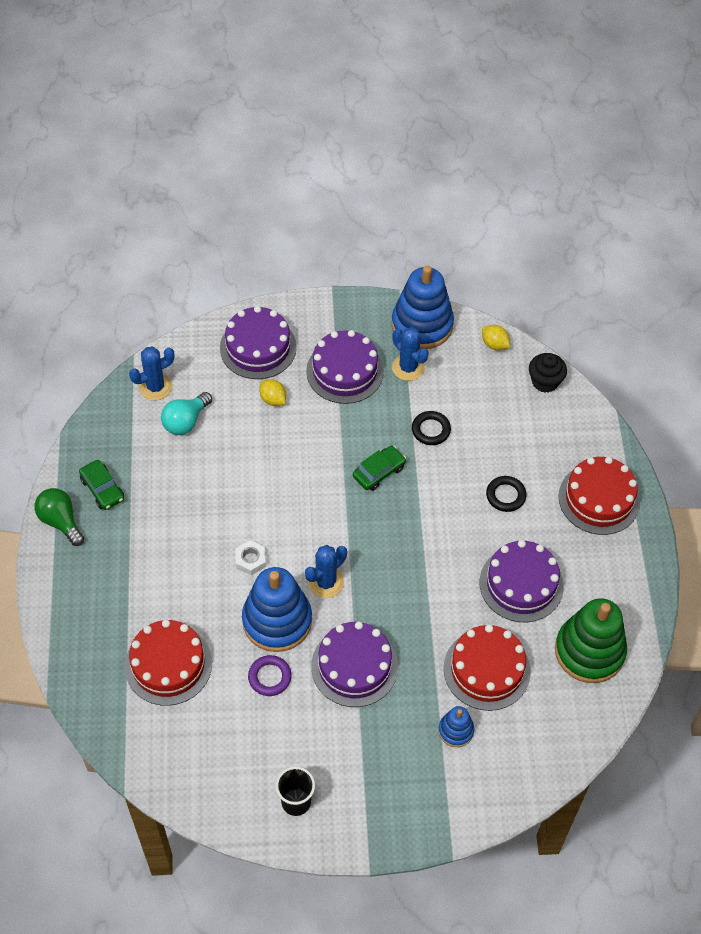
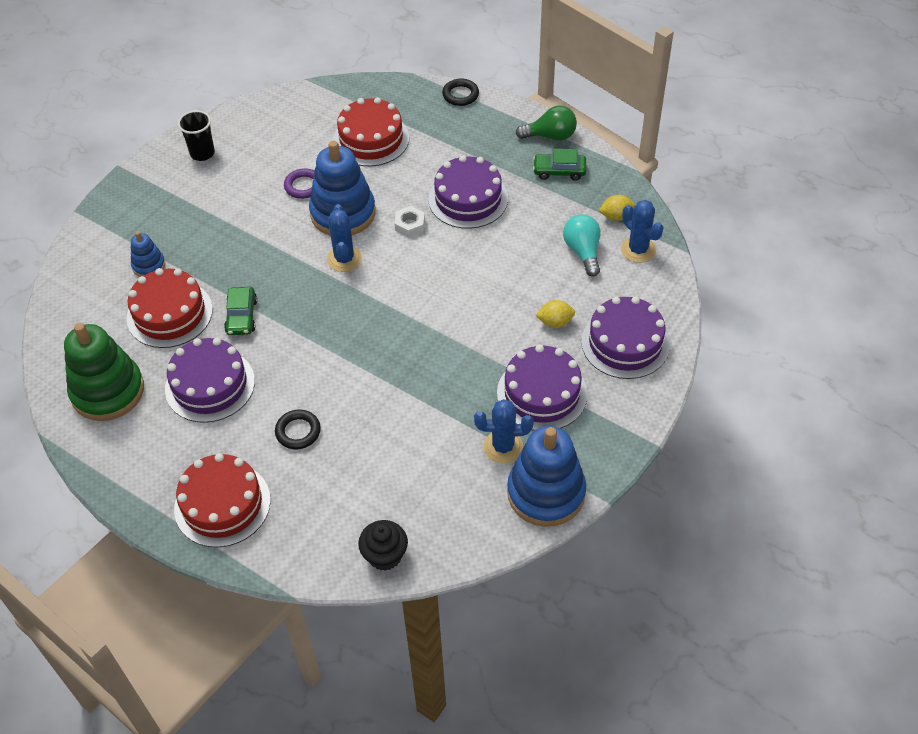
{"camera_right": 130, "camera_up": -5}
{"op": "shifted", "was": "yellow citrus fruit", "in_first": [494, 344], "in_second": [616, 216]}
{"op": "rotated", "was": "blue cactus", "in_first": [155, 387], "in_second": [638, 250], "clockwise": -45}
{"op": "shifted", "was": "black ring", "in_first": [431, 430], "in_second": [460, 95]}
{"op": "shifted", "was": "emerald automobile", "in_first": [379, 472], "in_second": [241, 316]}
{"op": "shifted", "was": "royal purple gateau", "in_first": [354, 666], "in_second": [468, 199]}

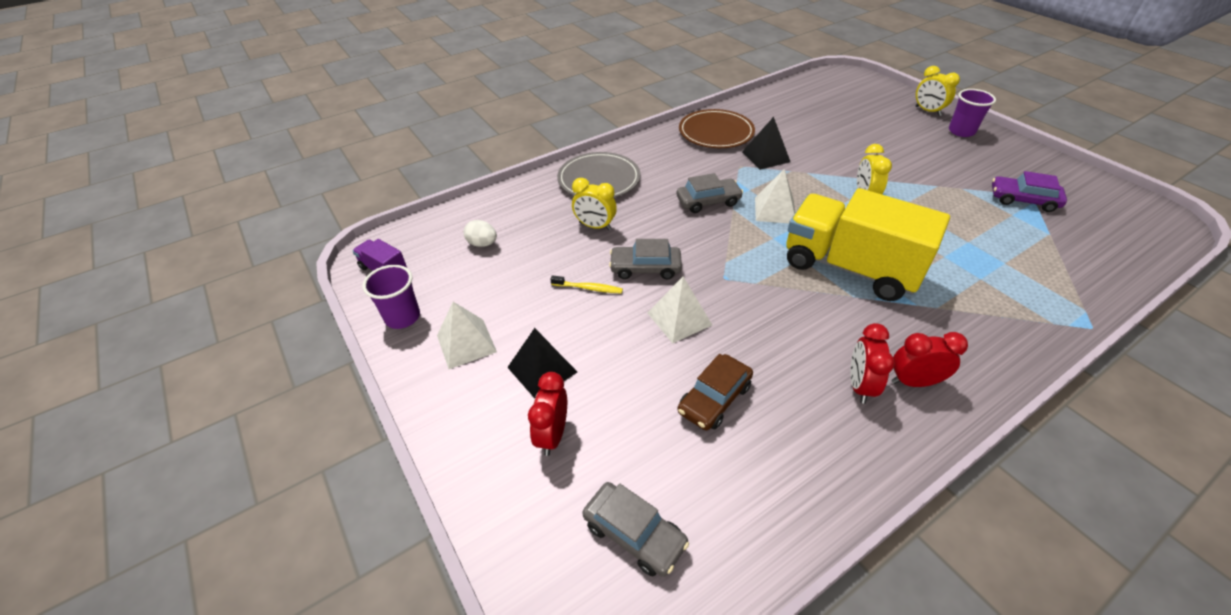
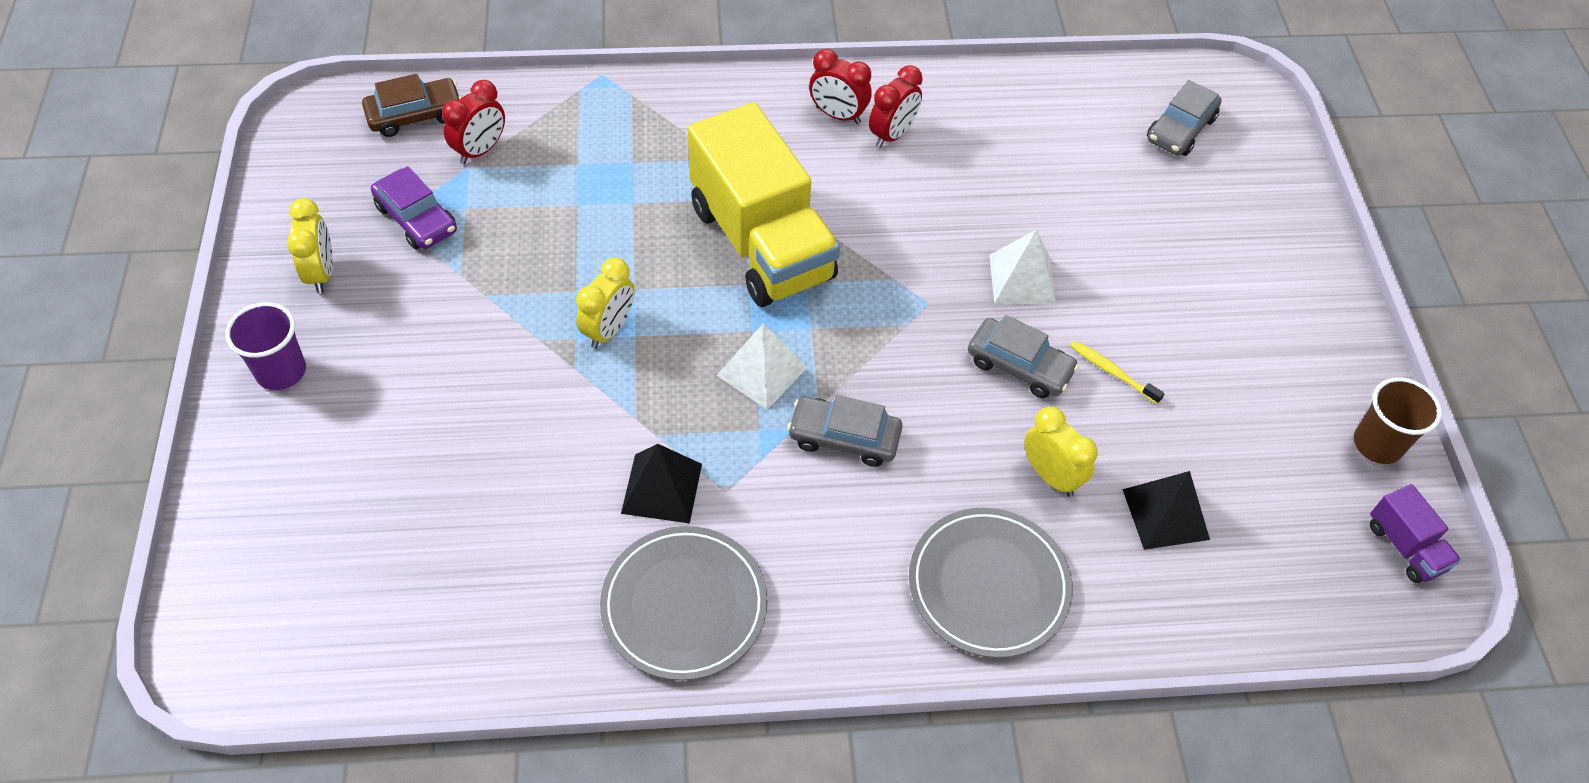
{"camera_right": -155, "camera_up": 10}
{"op": "shifted", "was": "yellow clock", "in_first": [927, 111], "in_second": [321, 273]}
{"op": "repainted", "was": "russet dinner plate", "now": "ash-grey dinner plate", "in_first": [716, 132], "in_second": [684, 605]}
{"op": "gone", "was": "white egg shape", "in_first": [482, 244]}
{"op": "repainted", "was": "royal purple cup", "now": "russet cup", "in_first": [402, 317], "in_second": [1377, 444]}
{"op": "gone", "was": "white pyramid shape", "in_first": [466, 343]}
{"op": "shifted", "was": "black pyramid shape", "in_first": [542, 369], "in_second": [1165, 514]}
{"op": "shifted", "was": "russet automobile", "in_first": [714, 399], "in_second": [415, 115]}
{"op": "shifted", "was": "crimson clock", "in_first": [552, 435], "in_second": [480, 150]}
{"op": "rotated", "was": "ash-grey automobile", "in_first": [634, 534], "in_second": [1180, 129], "clockwise": -120}

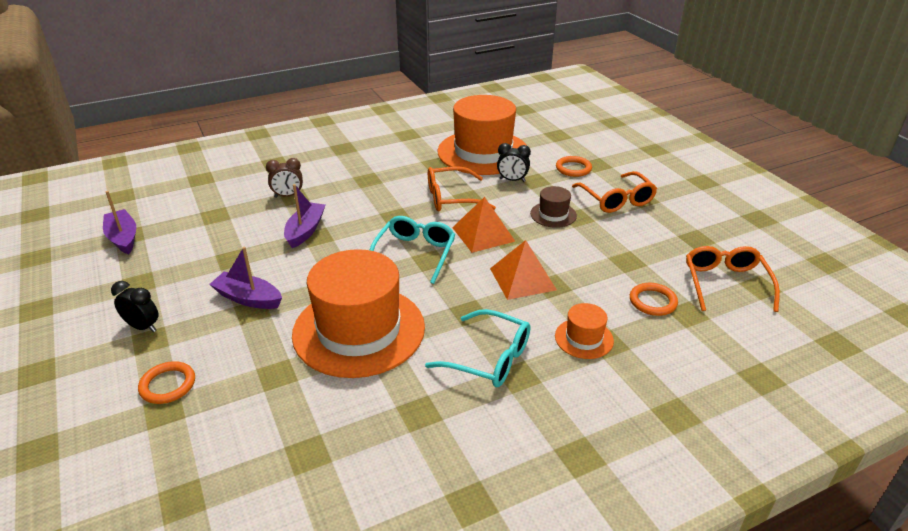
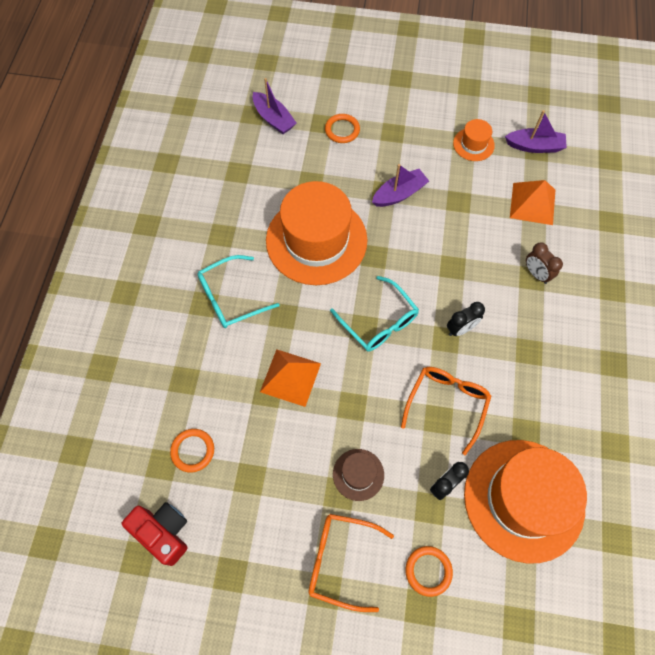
{"camera_right": 125, "camera_up": 30}
{"op": "rotated", "was": "russet clock", "in_first": [288, 196], "in_second": [536, 274], "clockwise": -60}
{"op": "shifted", "was": "royal purple boat", "in_first": [305, 231], "in_second": [273, 119]}
{"op": "shifted", "was": "orange-coloured pyramid shape", "in_first": [483, 234], "in_second": [532, 203]}
{"op": "swapped", "was": "orange-coloured spectacles", "now": "crimson compact camera", "in_first": [725, 283], "in_second": [163, 532]}
{"op": "shifted", "was": "black clock", "in_first": [143, 327], "in_second": [460, 329]}
{"op": "shifted", "was": "orange-coloured tall hat", "in_first": [584, 338], "in_second": [473, 144]}

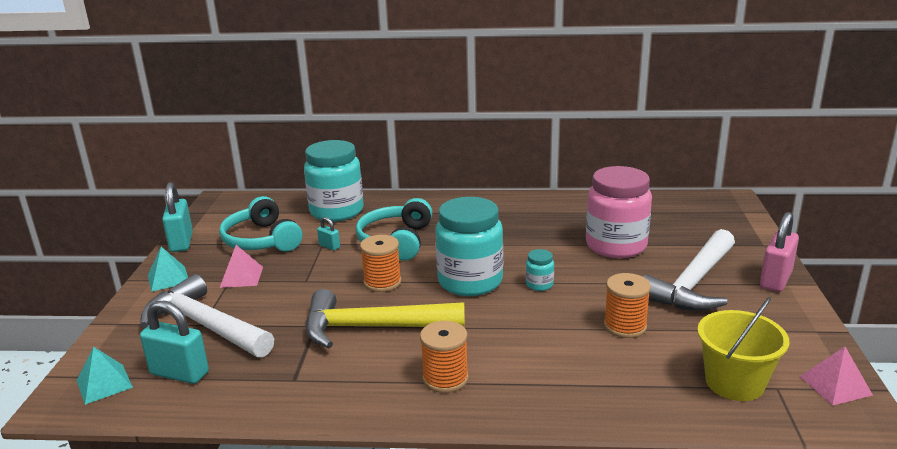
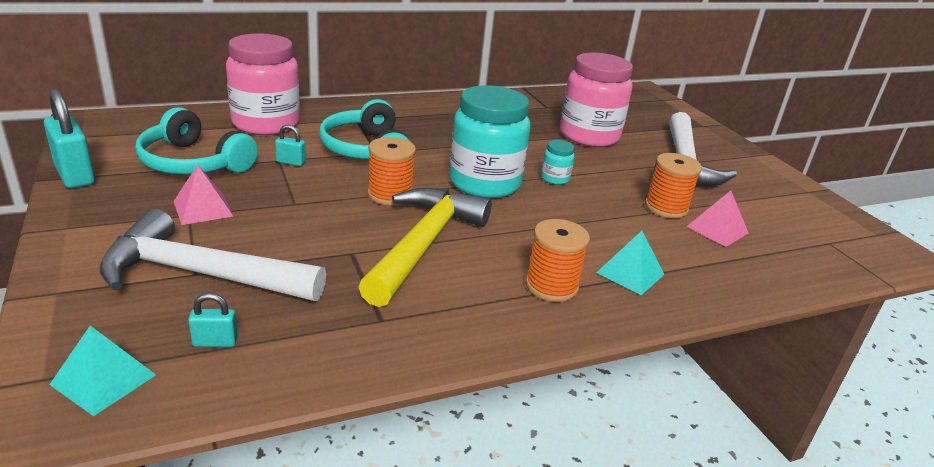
{"camera_right": -30, "camera_up": 5}
{"op": "repainted", "was": "turquoise jar", "now": "rose-pink jar", "in_first": [337, 211], "in_second": [266, 124]}
{"op": "gone", "was": "rose-pink padlock", "in_first": [775, 280]}
{"op": "shifted", "was": "turquoise pyramid shape", "in_first": [168, 278], "in_second": [630, 273]}
{"op": "rotated", "was": "yellow hammer", "in_first": [373, 327], "in_second": [424, 244], "clockwise": 135}
{"op": "gone", "was": "yellow pail", "in_first": [734, 382]}
{"op": "scaled", "was": "turquoise padlock", "in_first": [179, 373], "in_second": [215, 342], "ratio": 0.5}
{"op": "shifted", "was": "rose-pink pyramid shape", "in_first": [835, 385], "in_second": [717, 229]}

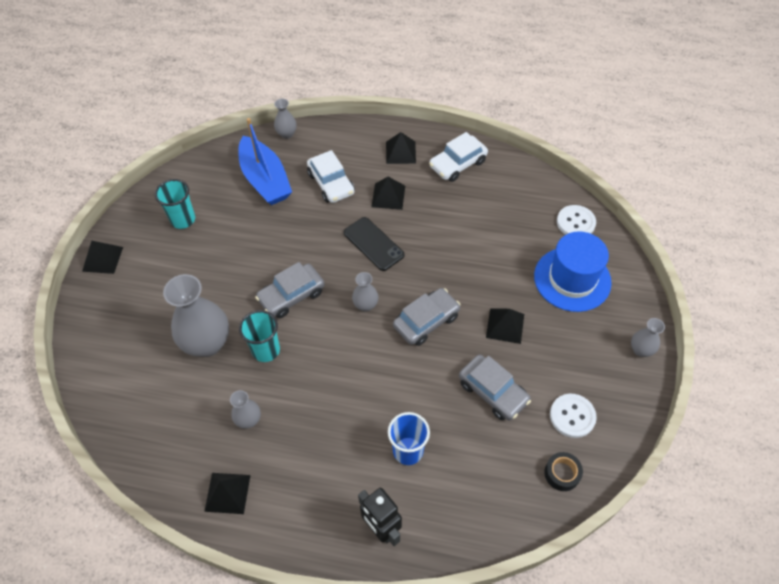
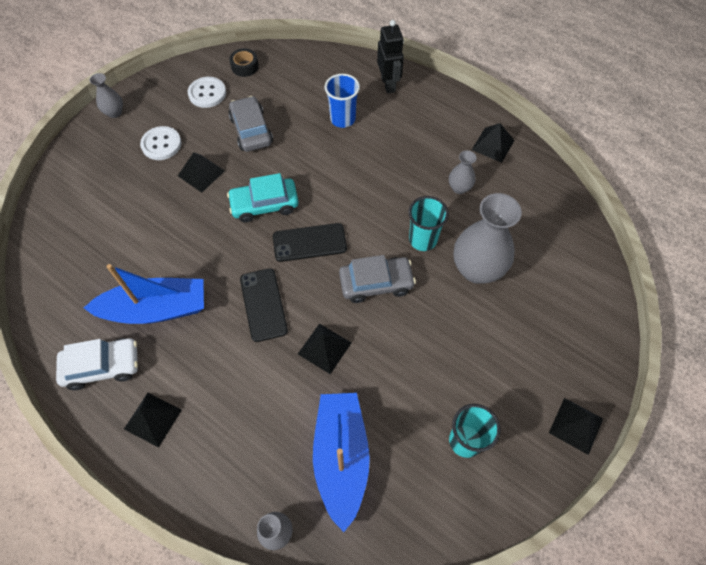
{"camera_right": -155, "camera_up": 5}
{"op": "gone", "was": "white automobile", "in_first": [331, 183]}
{"op": "shifted", "was": "black pyramid shape", "in_first": [388, 196], "in_second": [324, 348]}
{"op": "shifted", "was": "white sewing button", "in_first": [575, 222], "in_second": [161, 144]}
{"op": "gone", "was": "blue tall hat", "in_first": [572, 279]}
{"op": "swapped", "was": "ash-grey vase", "now": "black phone", "in_first": [365, 305], "in_second": [309, 242]}
{"op": "repainted", "was": "ash-grey automobile", "now": "turquoise automobile", "in_first": [426, 321], "in_second": [264, 205]}
{"op": "new", "now": "blue boat", "in_second": [155, 309]}

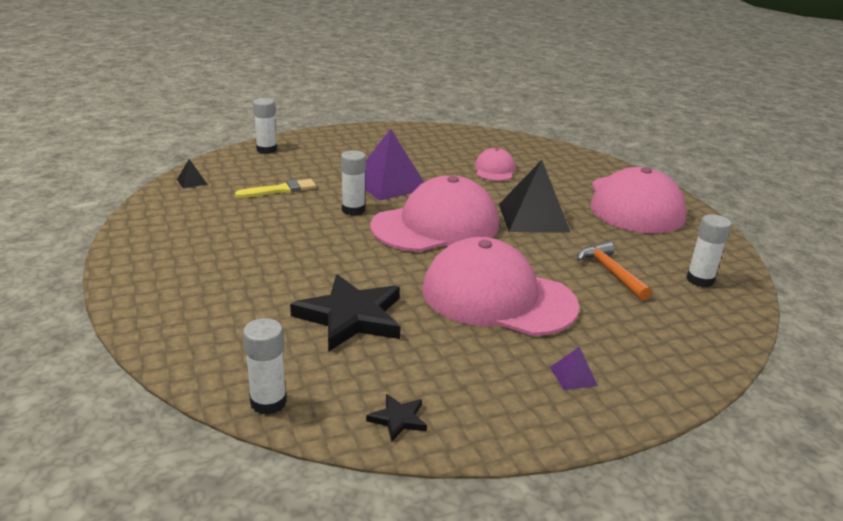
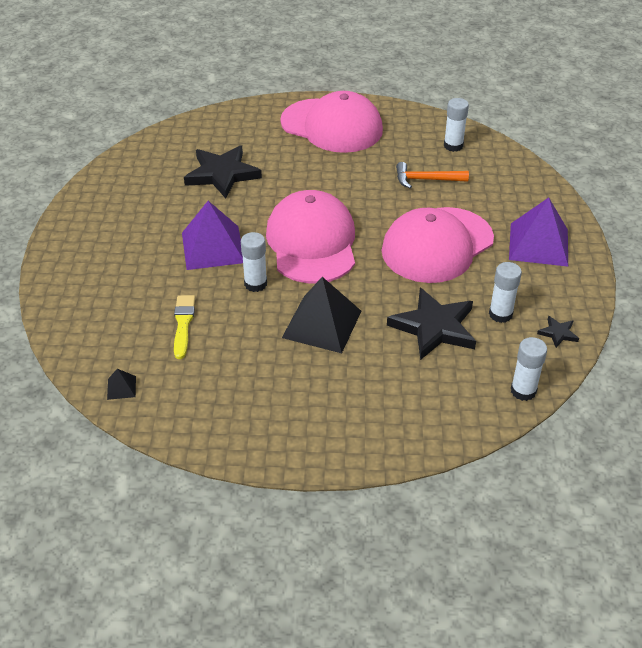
{"camera_right": -65, "camera_up": 15}
{"op": "shifted", "was": "white glue", "in_first": [266, 150], "in_second": [500, 314]}
{"op": "swapped", "was": "rose-pink baseball cap", "now": "black five-pointed star", "in_first": [494, 170], "in_second": [222, 174]}
{"op": "shifted", "was": "black pyramid shape", "in_first": [533, 217], "in_second": [322, 324]}
{"op": "scaled", "was": "royal purple pyramid shape", "in_first": [573, 376], "in_second": [539, 244], "ratio": 2.39}

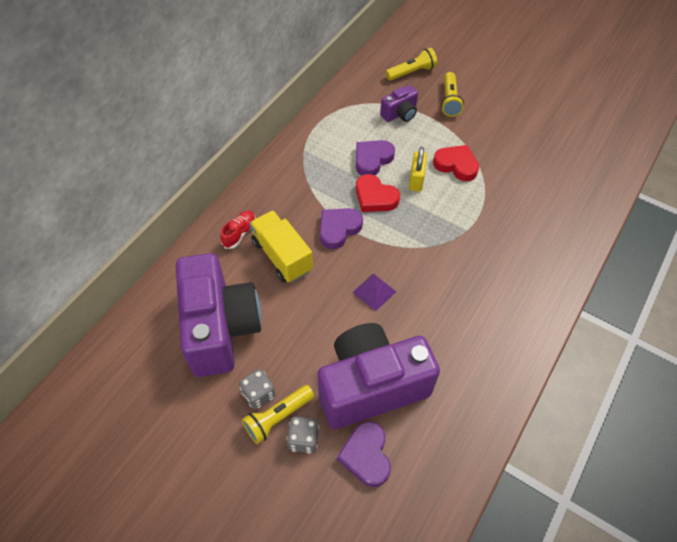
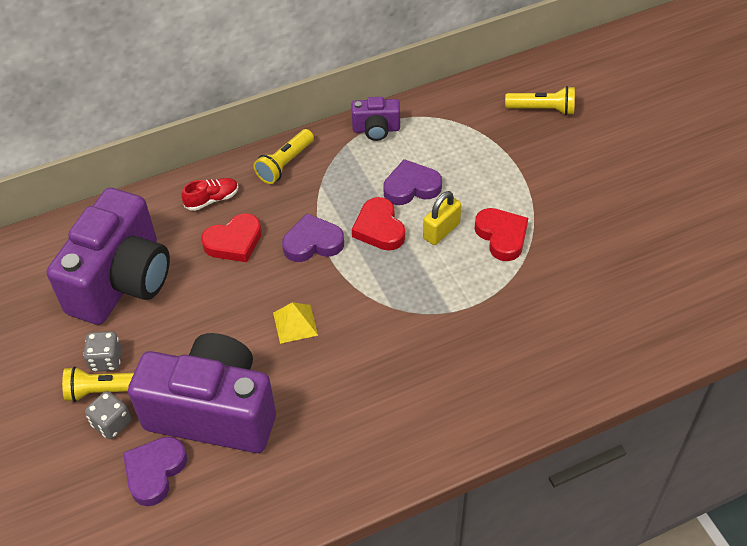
{"camera_right": 35, "camera_up": -5}
{"op": "shifted", "was": "yellow torch", "in_first": [449, 101], "in_second": [285, 164]}
{"op": "shifted", "was": "royal purple compact camera", "in_first": [400, 114], "in_second": [376, 129]}
{"op": "swapped", "was": "yellow lorry", "now": "crimson heart", "in_first": [282, 256], "in_second": [234, 242]}
{"op": "repainted", "was": "royal purple pyramid shape", "now": "yellow pyramid shape", "in_first": [374, 292], "in_second": [295, 323]}

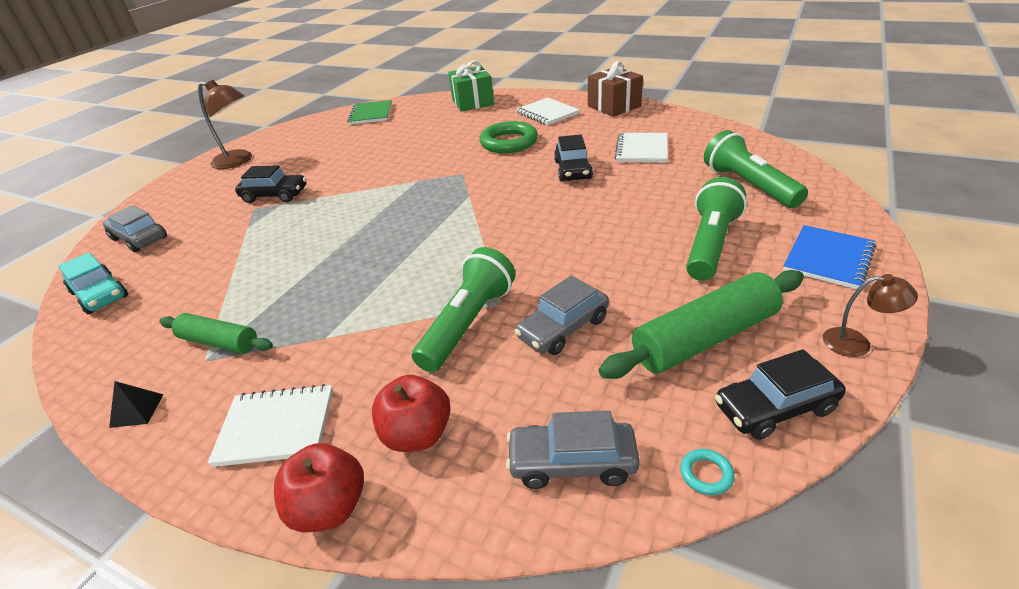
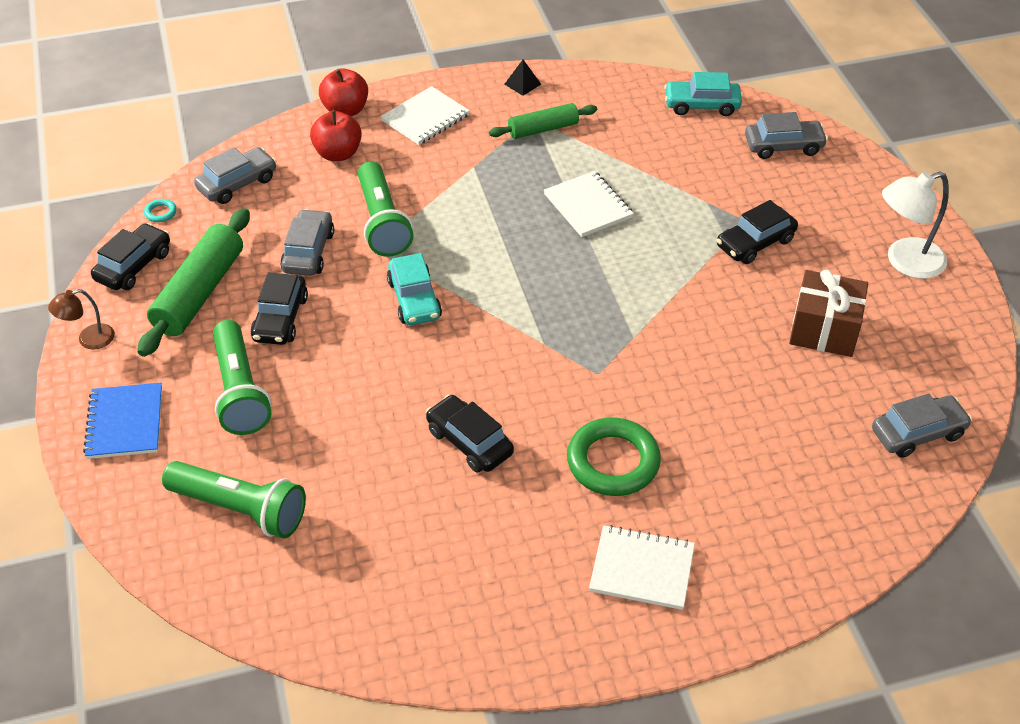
{"camera_right": 135, "camera_up": 10}
{"op": "gone", "was": "emerald gift", "in_first": [472, 102]}
{"op": "shifted", "was": "russet gift", "in_first": [614, 106], "in_second": [824, 330]}
{"op": "repainted", "was": "russet desk lamp", "now": "white desk lamp", "in_first": [239, 161], "in_second": [905, 262]}
{"op": "swapped", "was": "emerald notebook", "now": "ash-grey automobile", "in_first": [371, 114], "in_second": [917, 433]}
{"op": "shifted", "was": "white notebook", "in_first": [641, 149], "in_second": [588, 206]}
{"op": "new", "now": "turquoise automobile", "in_second": [414, 299]}
{"op": "new", "now": "black automobile", "in_second": [280, 318]}

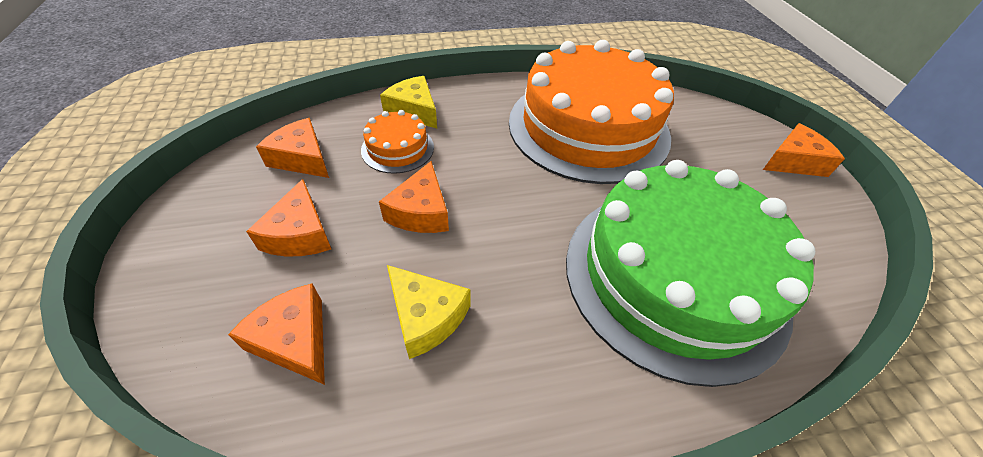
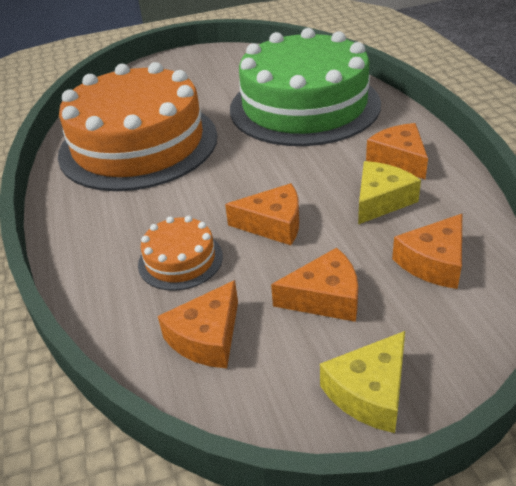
{"camera_right": -90, "camera_up": -10}
{"op": "shifted", "was": "yellow cheese wedge", "in_first": [414, 111], "in_second": [370, 392]}
{"op": "shifted", "was": "orange-coloured cheese wedge", "in_first": [793, 161], "in_second": [399, 159]}

